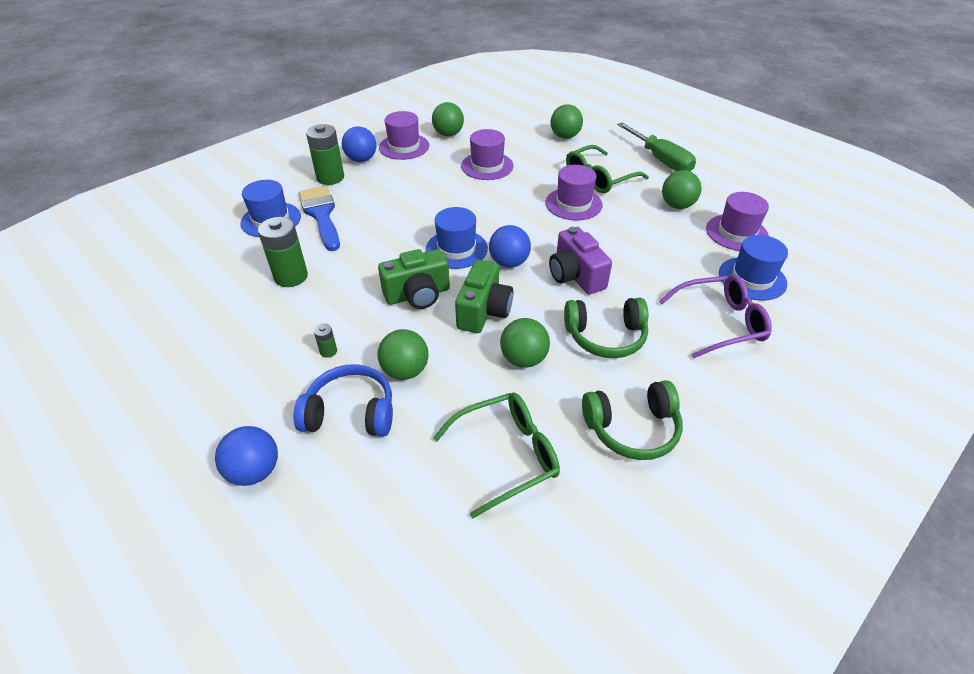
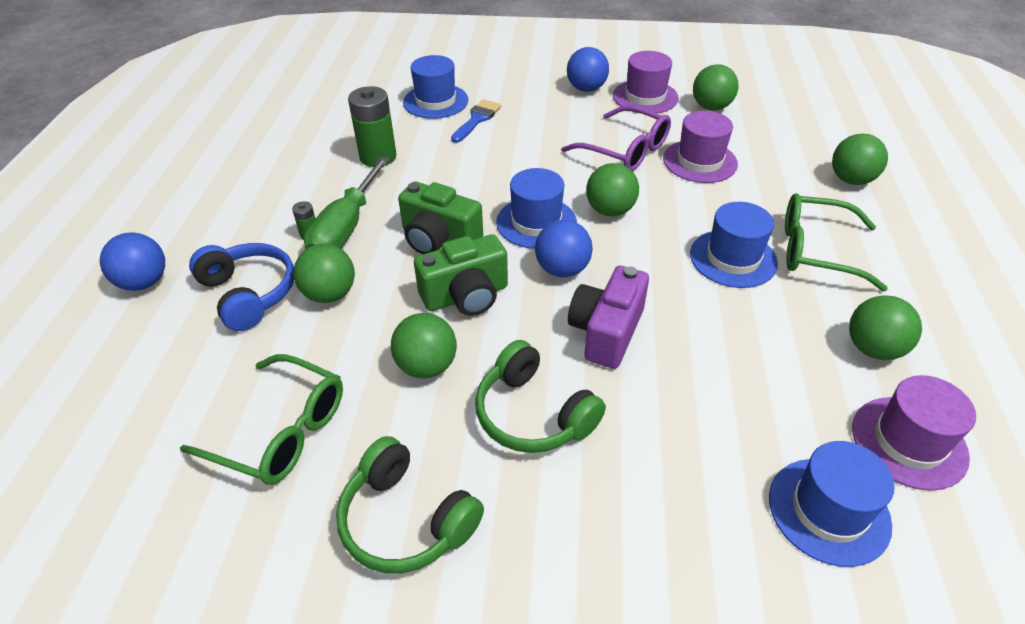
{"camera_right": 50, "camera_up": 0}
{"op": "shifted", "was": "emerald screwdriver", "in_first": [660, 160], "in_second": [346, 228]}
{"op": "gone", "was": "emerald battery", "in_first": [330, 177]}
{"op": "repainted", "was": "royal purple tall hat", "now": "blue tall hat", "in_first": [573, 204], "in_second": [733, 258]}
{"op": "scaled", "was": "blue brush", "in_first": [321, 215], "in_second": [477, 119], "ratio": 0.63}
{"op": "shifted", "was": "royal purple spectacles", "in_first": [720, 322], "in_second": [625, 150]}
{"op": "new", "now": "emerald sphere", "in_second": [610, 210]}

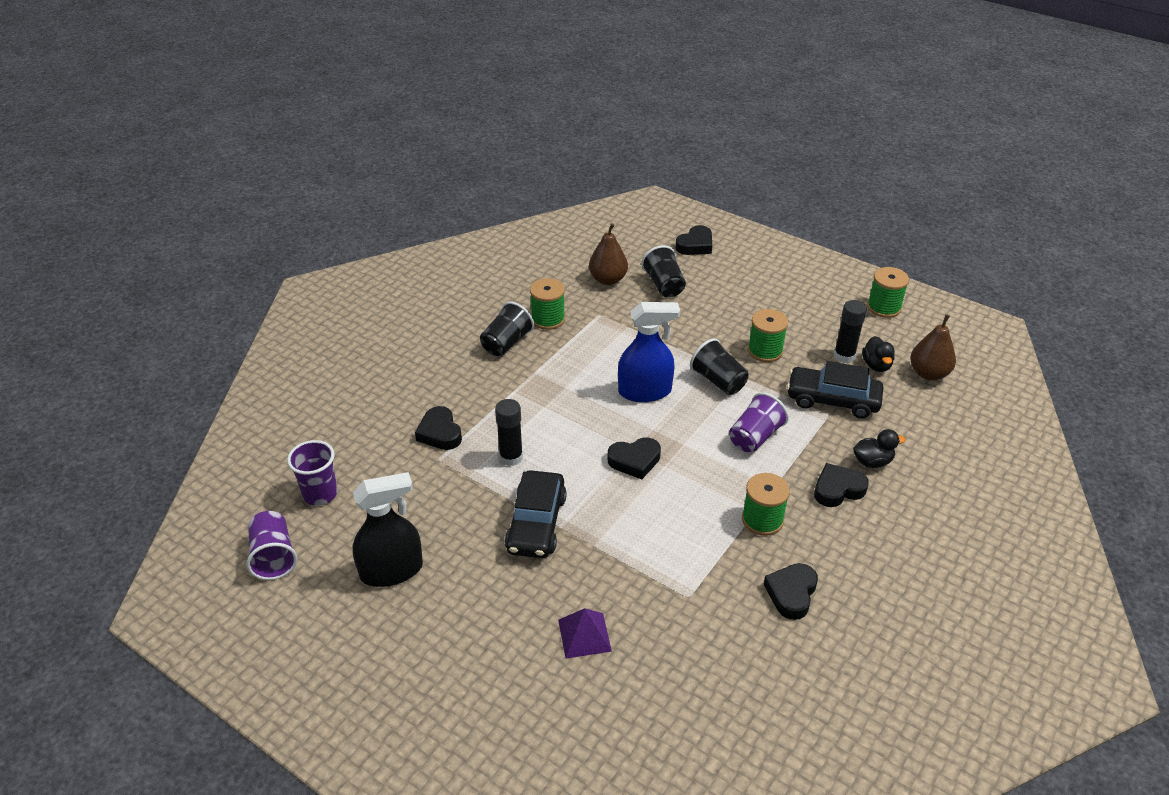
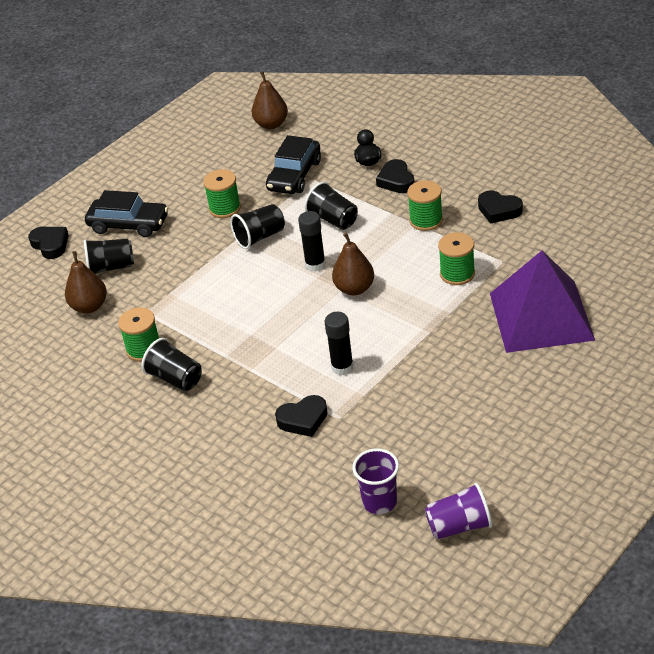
{"camera_right": -80, "camera_up": 0}
{"op": "shifted", "was": "emerald bobbin", "in_first": [884, 307], "in_second": [457, 274]}
{"op": "shifted", "was": "black glue", "in_first": [844, 356], "in_second": [315, 264]}
{"op": "gone", "was": "blue spray cleaner", "in_first": [645, 391]}
{"op": "gone", "was": "black duck", "in_first": [876, 365]}
{"op": "repainted", "was": "royal purple cup", "now": "black cup", "in_first": [755, 437], "in_second": [333, 219]}
{"op": "swapped", "was": "black heart", "now": "russet toy pear", "in_first": [634, 461], "in_second": [354, 288]}
{"op": "shifted", "was": "black automobile", "in_first": [536, 523], "in_second": [128, 224]}
{"op": "gone", "was": "black spray cleaner", "in_first": [392, 570]}
{"op": "scaled", "was": "royal purple pyramid shape", "in_first": [584, 635], "in_second": [541, 316], "ratio": 2.39}

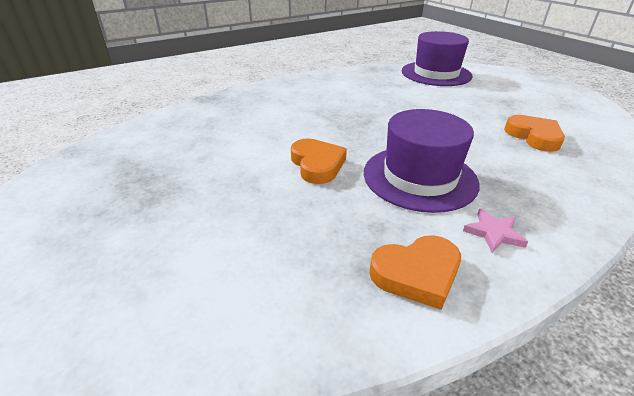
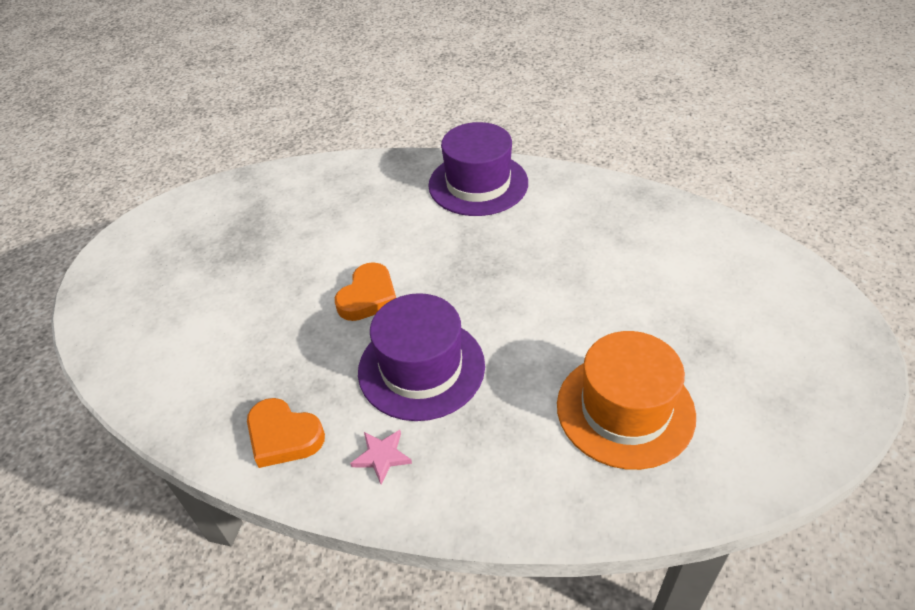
{"camera_right": 50, "camera_up": 10}
{"op": "shifted", "was": "royal purple tall hat", "in_first": [436, 73], "in_second": [478, 184]}
{"op": "swapped", "was": "orange-coloured heart", "now": "orange-coloured tall hat", "in_first": [534, 136], "in_second": [625, 409]}

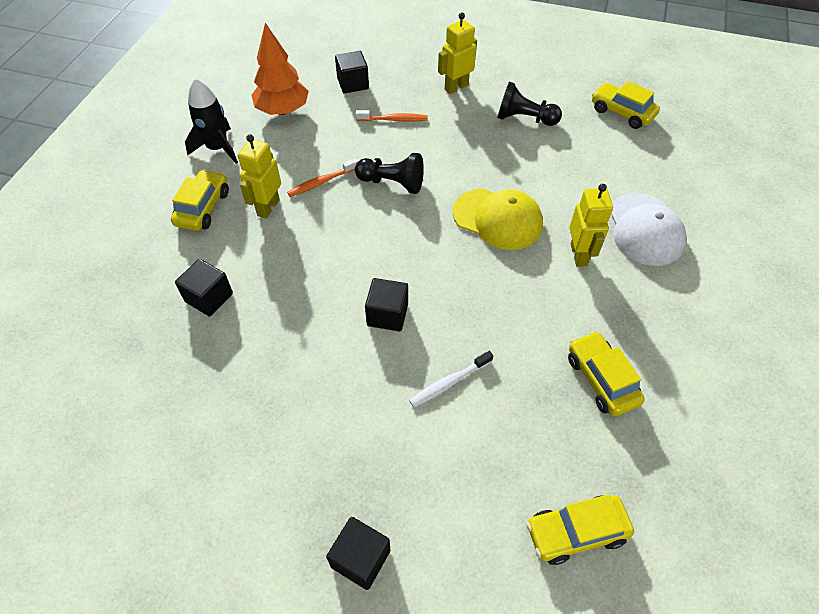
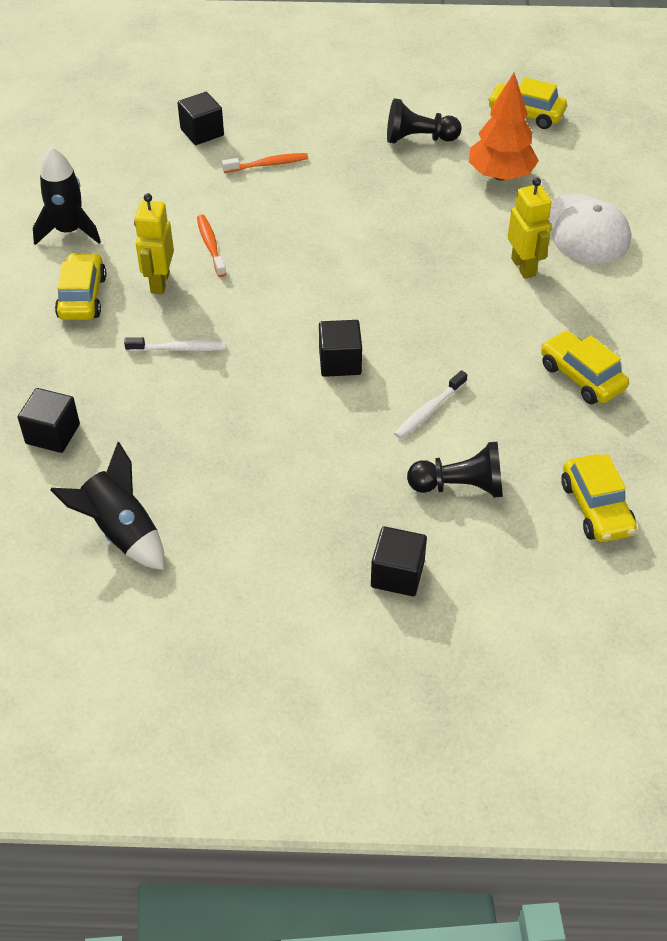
{"camera_right": -15, "camera_up": -5}
{"op": "gone", "was": "yellow robot figure", "in_first": [456, 87]}
{"op": "shifted", "was": "orange-coloured fir tree", "in_first": [283, 110], "in_second": [500, 175]}
{"op": "shifted", "was": "black chess pawn", "in_first": [392, 183], "in_second": [460, 486]}
{"op": "rotated", "was": "orange-coloured tooth brush", "in_first": [321, 182], "in_second": [210, 245], "clockwise": 120}
{"op": "gone", "was": "yellow baseball cap", "in_first": [498, 219]}
{"op": "shifted", "was": "black cube", "in_first": [209, 297], "in_second": [53, 434]}
{"op": "rotated", "was": "yellow automobile", "in_first": [576, 532], "in_second": [596, 508], "clockwise": -75}
{"op": "new", "now": "white tooth brush", "in_second": [179, 349]}
{"op": "new", "now": "black toy rocket", "in_second": [121, 532]}

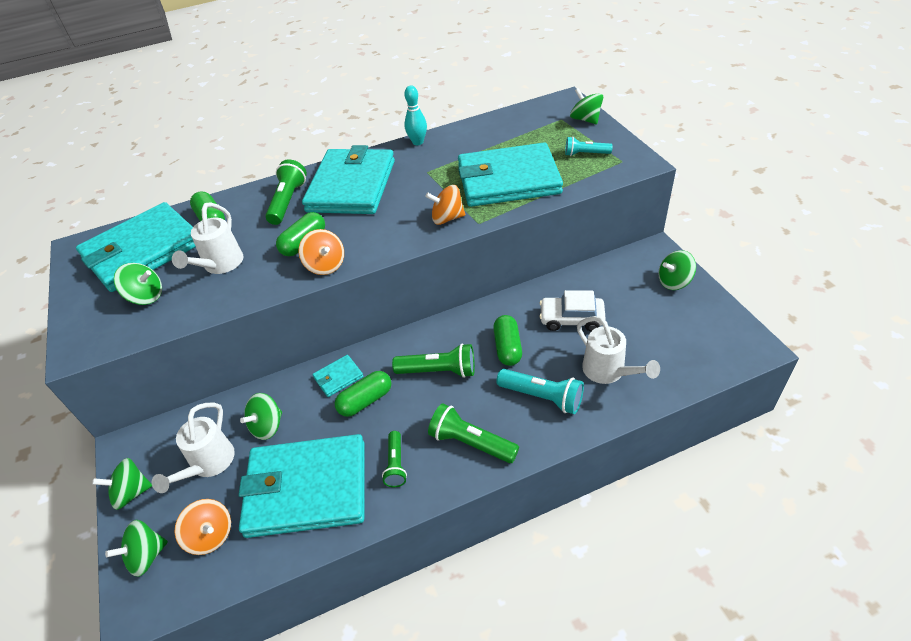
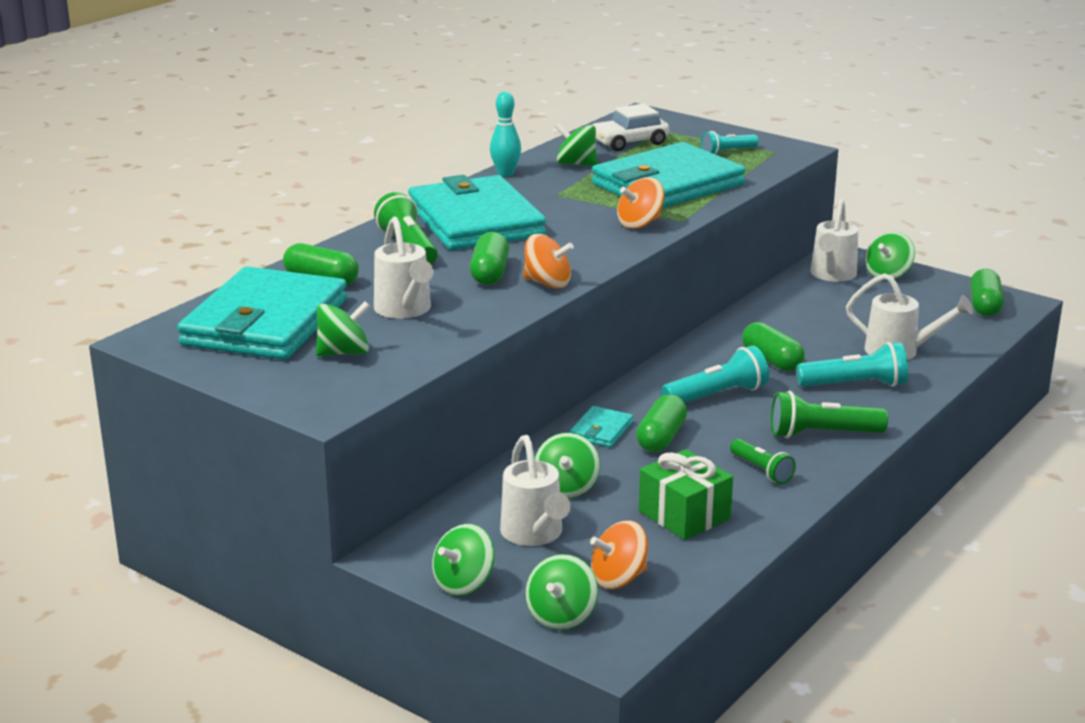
{"camera_right": -35, "camera_up": -20}
{"op": "shifted", "was": "emerald spinning top", "in_first": [585, 119], "in_second": [576, 164]}
{"op": "shifted", "was": "white automobile", "in_first": [571, 319], "in_second": [629, 142]}
{"op": "repainted", "was": "emerald torch", "now": "turquoise torch", "in_first": [439, 371], "in_second": [717, 396]}
{"op": "swapped", "was": "turquoise wallet", "now": "emerald gift", "in_first": [306, 489], "in_second": [684, 515]}
{"op": "rotated", "was": "orange-coloured spinning top", "in_first": [211, 535], "in_second": [618, 578], "clockwise": 150}
{"op": "new", "now": "white watering pot", "in_second": [832, 275]}
{"op": "new", "now": "emerald pill shape", "in_second": [985, 305]}

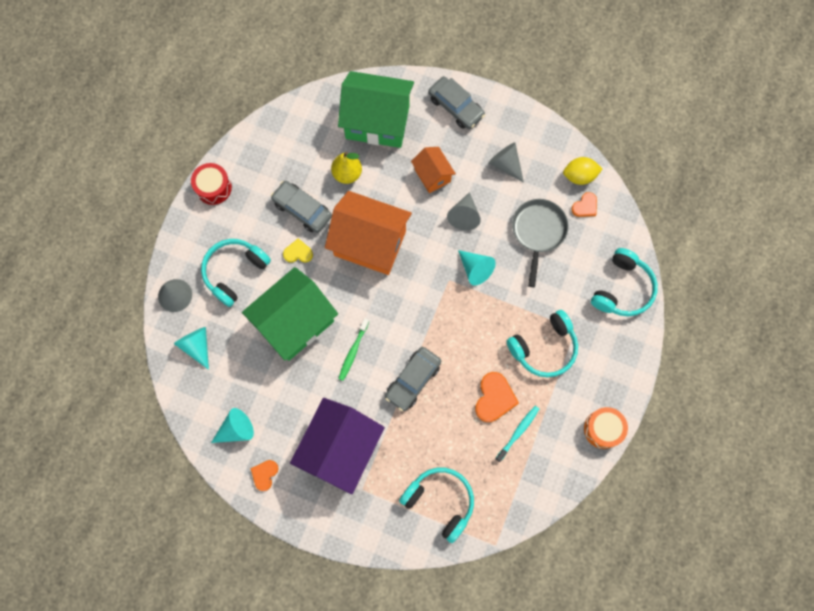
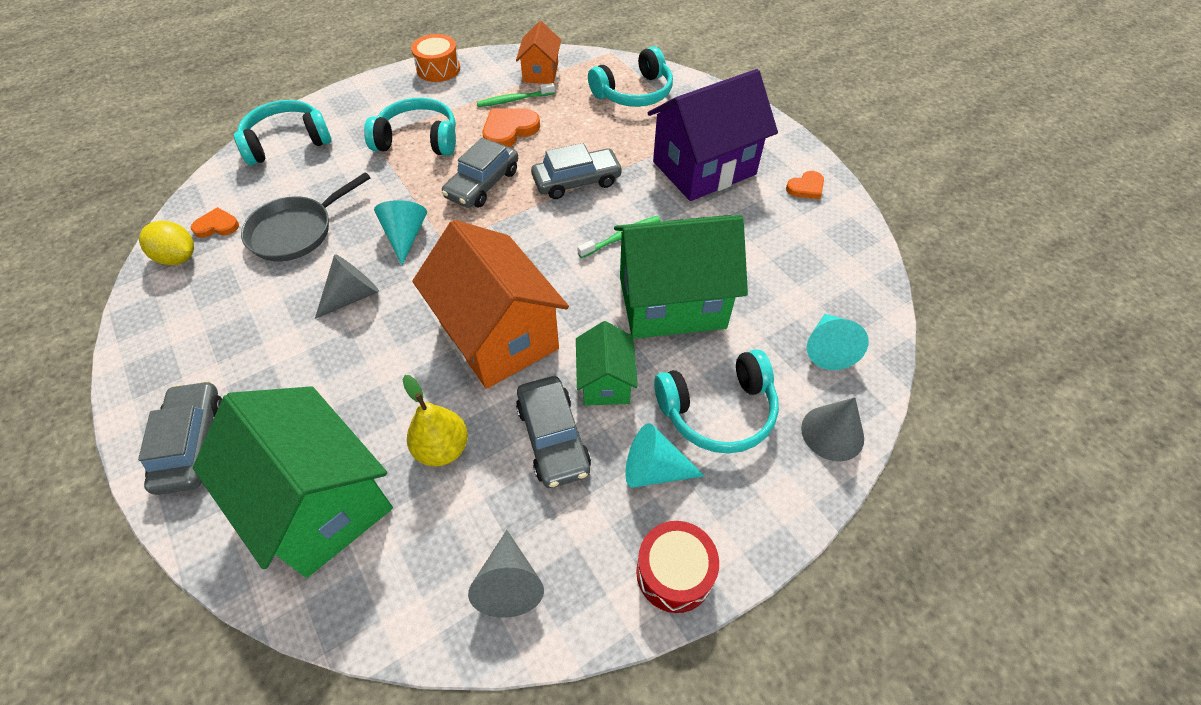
{"camera_right": -145, "camera_up": -20}
{"op": "shifted", "was": "ash-grey cone shape", "in_first": [505, 165], "in_second": [509, 583]}
{"op": "shifted", "was": "orange-coloured cottage", "in_first": [432, 175], "in_second": [540, 73]}
{"op": "swapped", "was": "yellow heart", "now": "emerald cottage", "in_first": [298, 253], "in_second": [605, 382]}
{"op": "repainted", "was": "turquoise tooth brush", "now": "emerald tooth brush", "in_first": [518, 432], "in_second": [514, 100]}
{"op": "shifted", "was": "turquoise cone shape", "in_first": [236, 429], "in_second": [654, 469]}
{"op": "rotated", "was": "turquoise headphones", "in_first": [440, 501], "in_second": [634, 93], "clockwise": -105}
{"op": "new", "now": "ash-grey automobile", "in_second": [482, 184]}

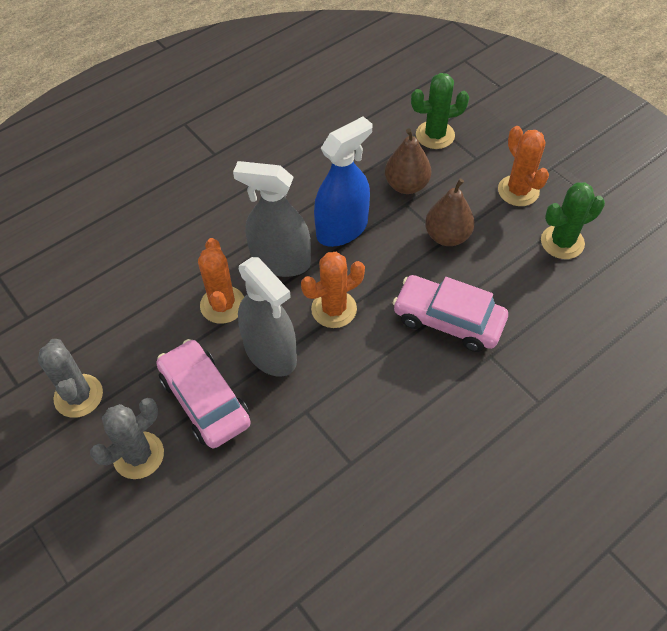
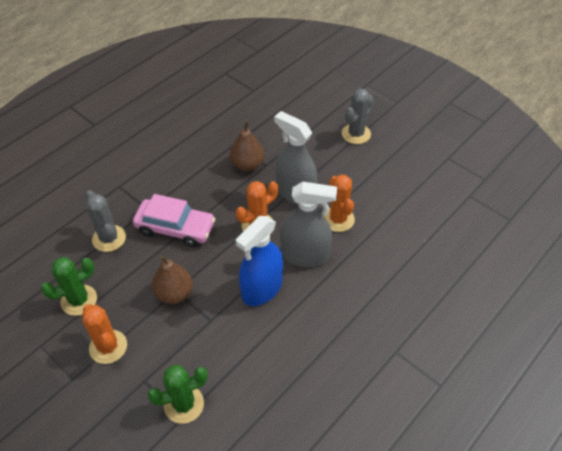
{"camera_right": 170, "camera_up": -5}
{"op": "shifted", "was": "russet toy pear", "in_first": [406, 185], "in_second": [247, 165]}
{"op": "shifted", "was": "ash-grey cactus", "in_first": [78, 396], "in_second": [109, 238]}
{"op": "gone", "was": "rose-pink automobile", "in_first": [205, 400]}

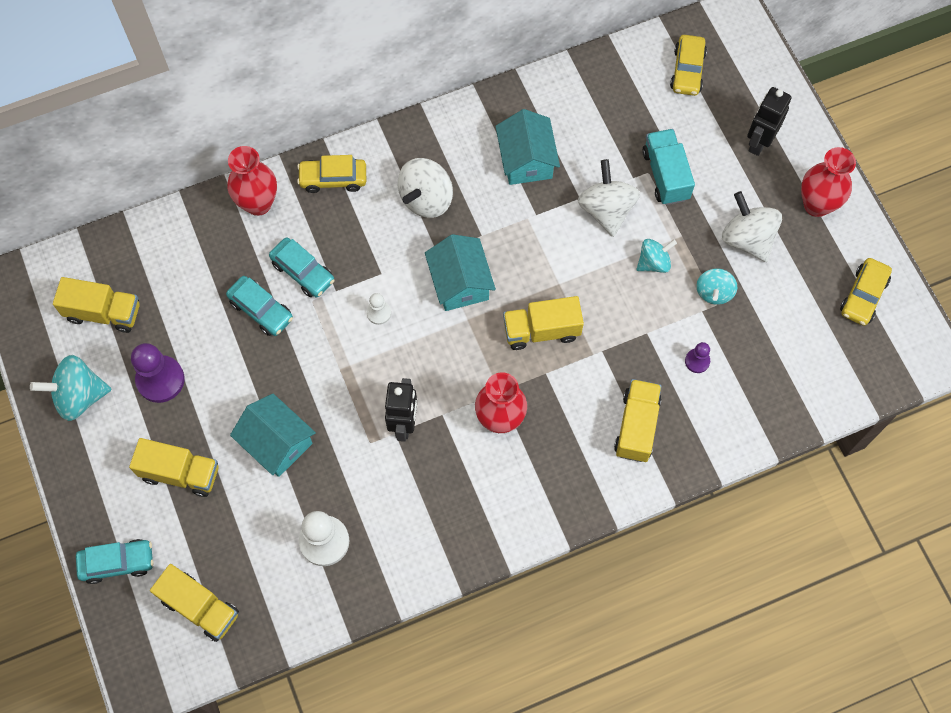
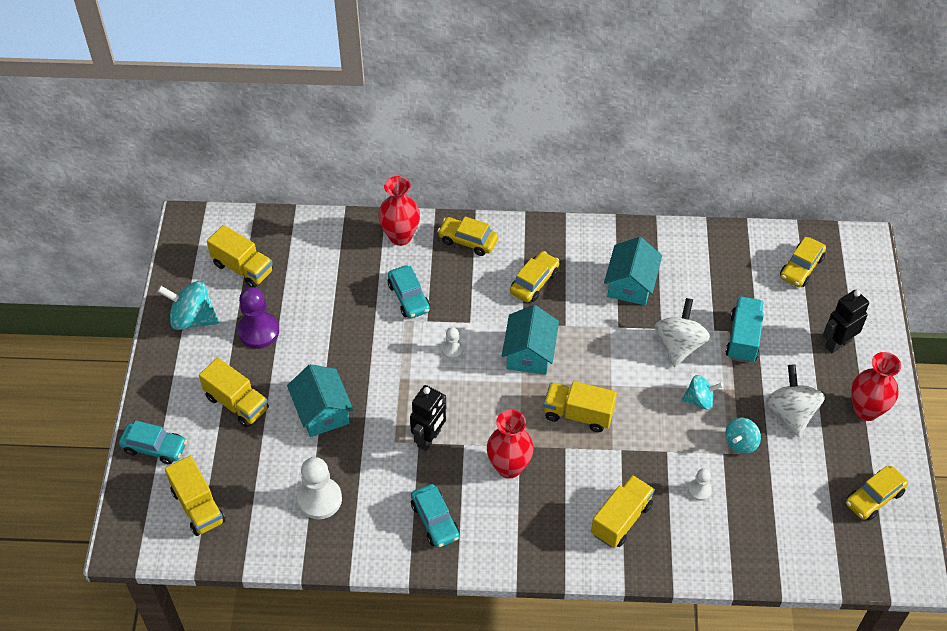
{"camera_right": 25, "camera_up": -15}
{"op": "swapped", "was": "white spinning top", "now": "yellow automobile", "in_first": [426, 199], "in_second": [534, 282]}
{"op": "shifted", "was": "turquoise automobile", "in_first": [261, 310], "in_second": [435, 520]}
{"op": "repainted", "was": "royal purple chess pawn", "now": "white chess pawn", "in_first": [697, 361], "in_second": [699, 490]}

